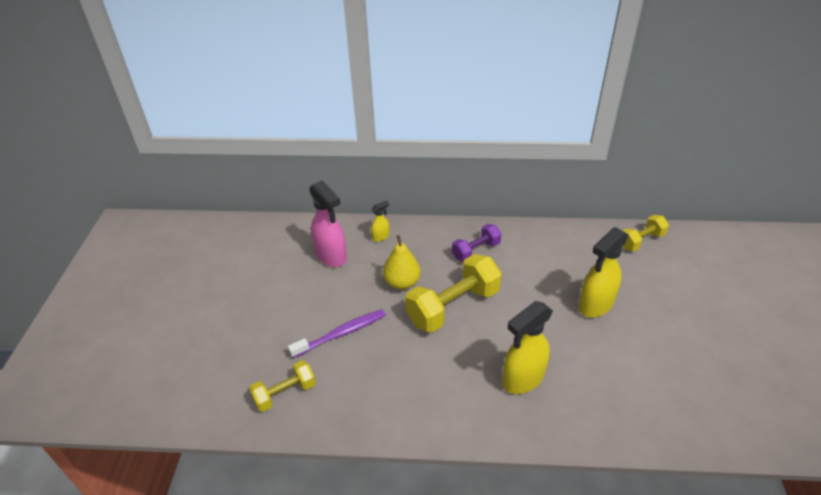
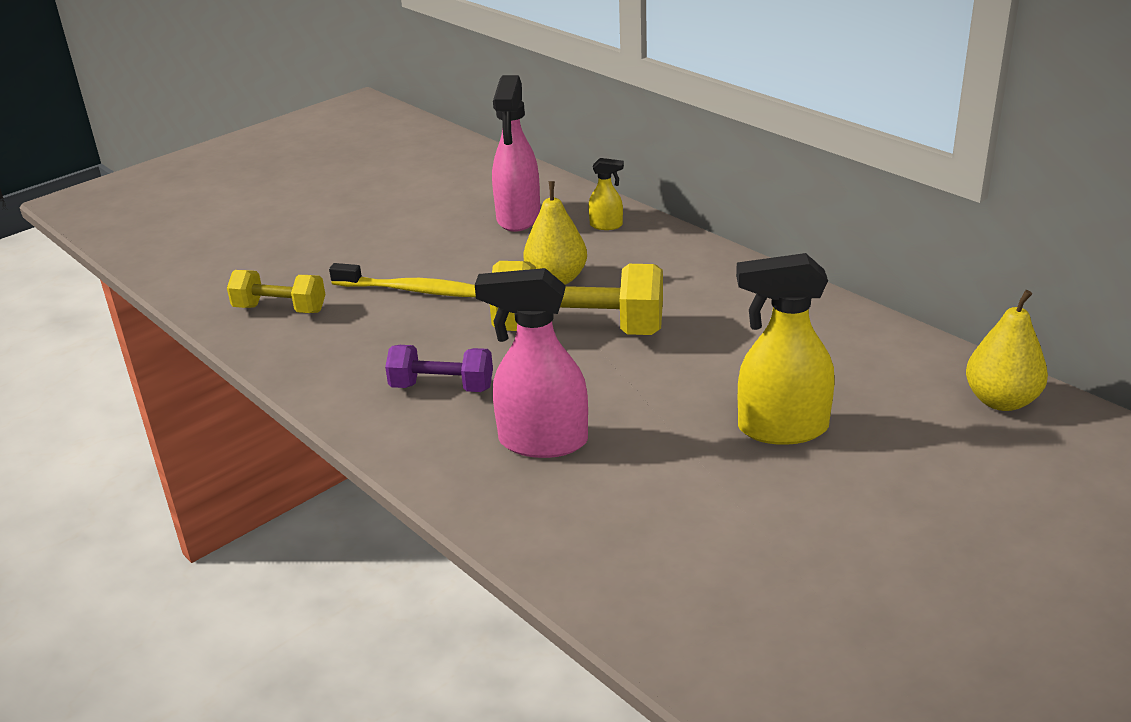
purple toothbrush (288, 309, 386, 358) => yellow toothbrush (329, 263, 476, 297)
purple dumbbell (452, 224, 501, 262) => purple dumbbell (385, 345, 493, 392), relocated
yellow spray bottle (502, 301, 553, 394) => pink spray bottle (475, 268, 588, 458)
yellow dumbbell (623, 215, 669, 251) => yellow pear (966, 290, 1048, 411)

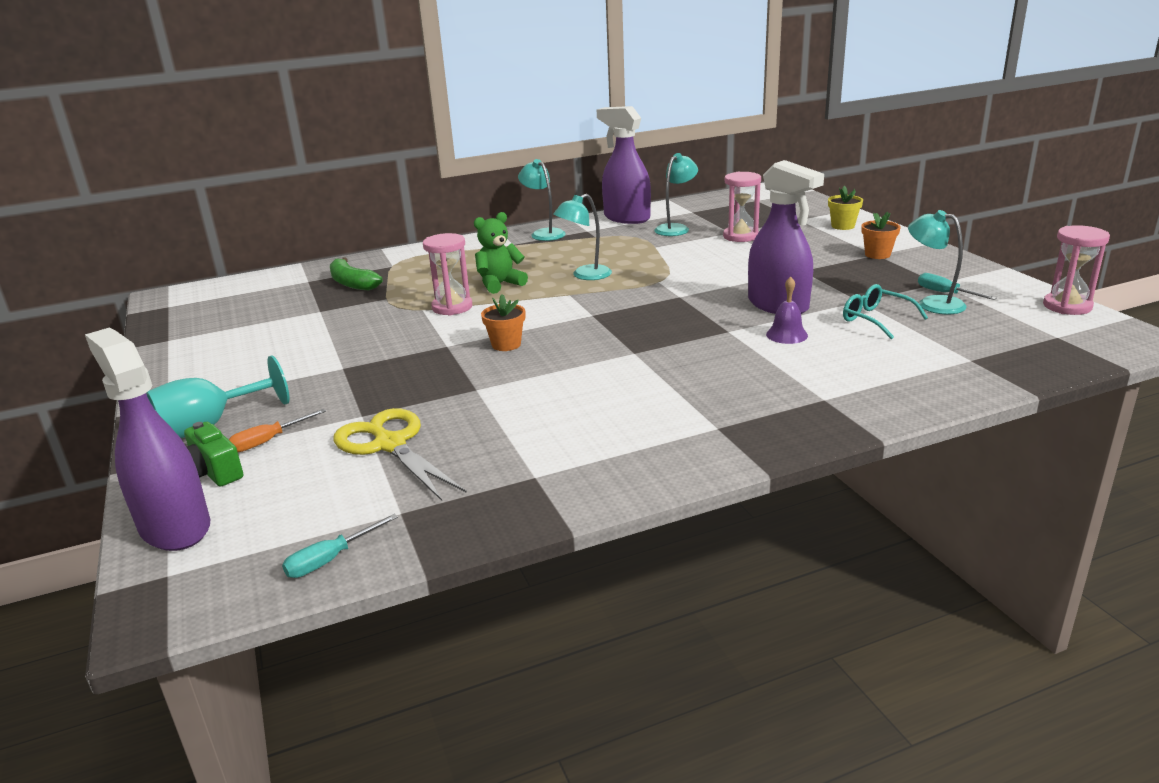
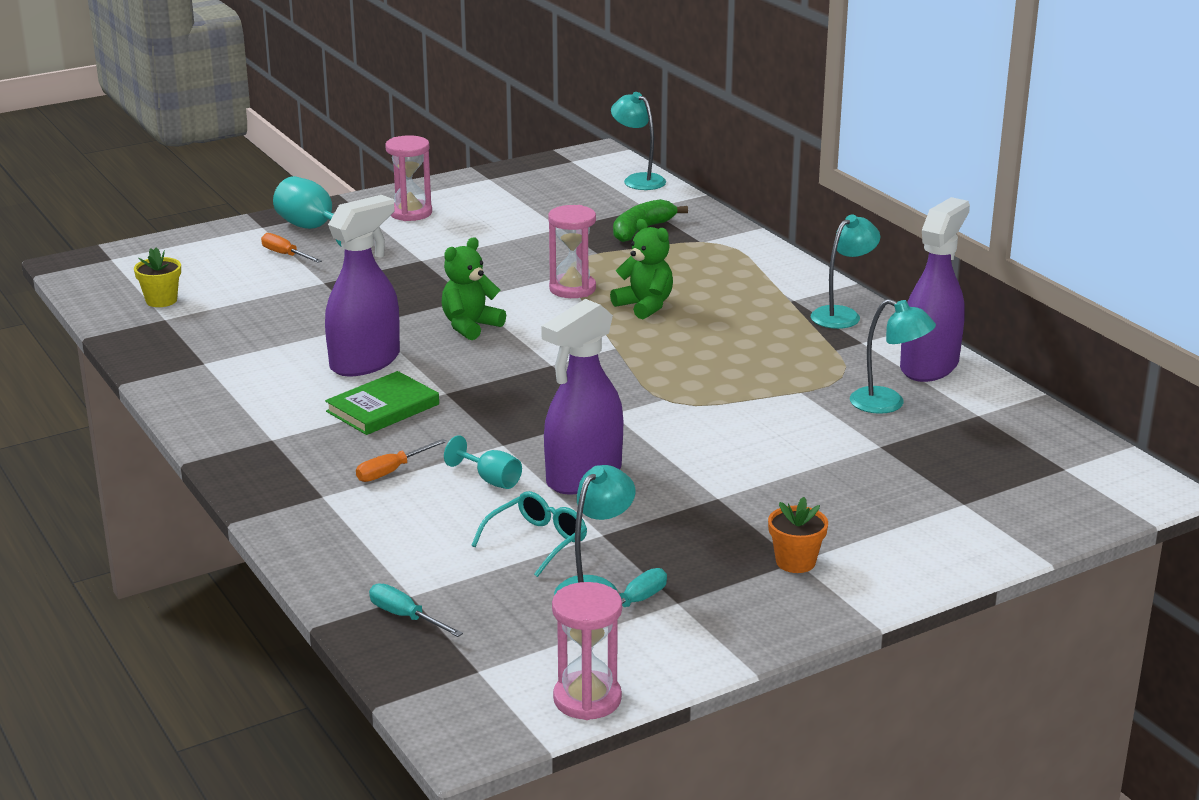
purple spray bottle (85, 328, 210, 551) => purple spray bottle (325, 195, 400, 376), relocated
green camera (184, 422, 243, 487) => nothing
turquoise screwdriver (282, 514, 398, 578) => turquoise screwdriver (369, 583, 463, 637), relocated
yellow scissors (334, 408, 467, 501) => nothing
orange flower pot (481, 294, 525, 351) => green teddy bear (441, 237, 506, 340)
turquoise lamp (553, 194, 612, 280) => turquoise lamp (611, 92, 666, 190), relocated
pink hourglass (723, 172, 761, 242) => pink hourglass (385, 135, 432, 221), relocated
purple bell (766, 276, 808, 344) => turquoise goblet (444, 435, 522, 489)
yellow flower pot (828, 186, 863, 230) => yellow flower pot (134, 248, 181, 307), relocated
nothing => green book (325, 371, 439, 435)
nothing => orange screwdriver (356, 439, 447, 482)

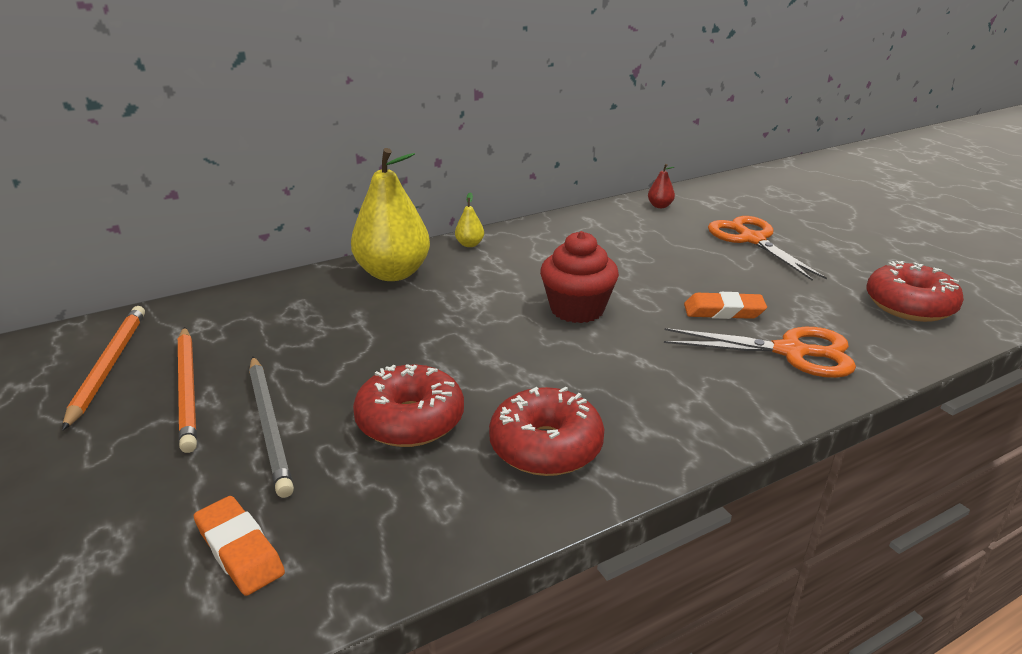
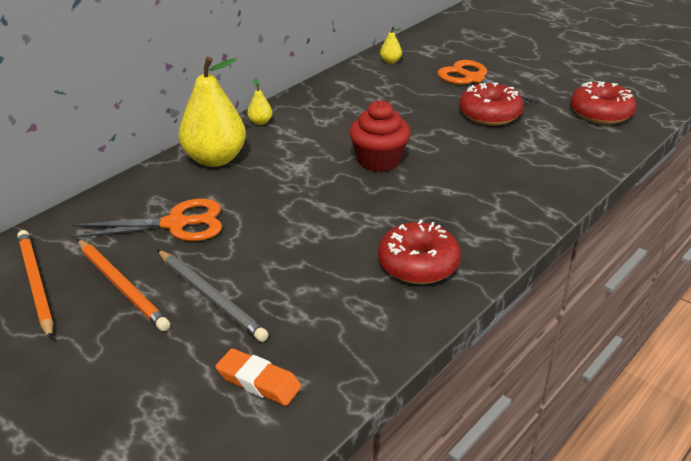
red donut (353, 364, 464, 447) => red donut (459, 83, 523, 126), relocated
red pear (648, 164, 675, 208) => yellow pear (380, 27, 402, 64)
orange scissors (664, 327, 856, 378) => orange scissors (71, 199, 222, 241), relocated
orange eraser (684, 292, 767, 319) => nothing

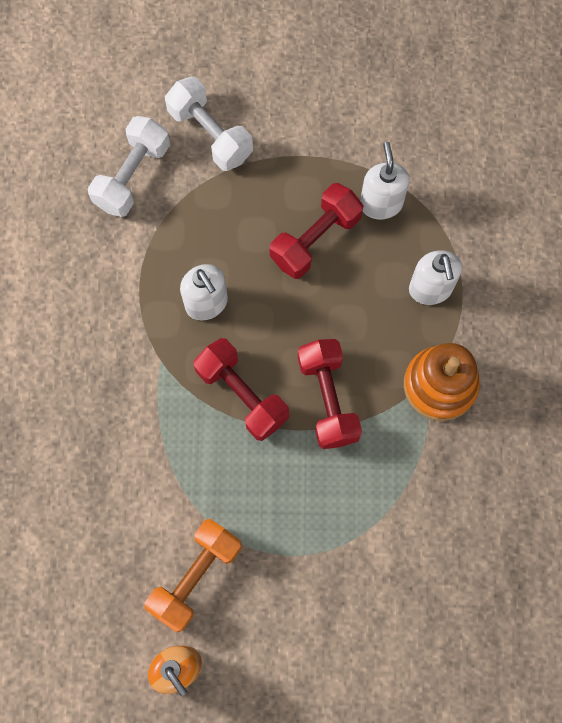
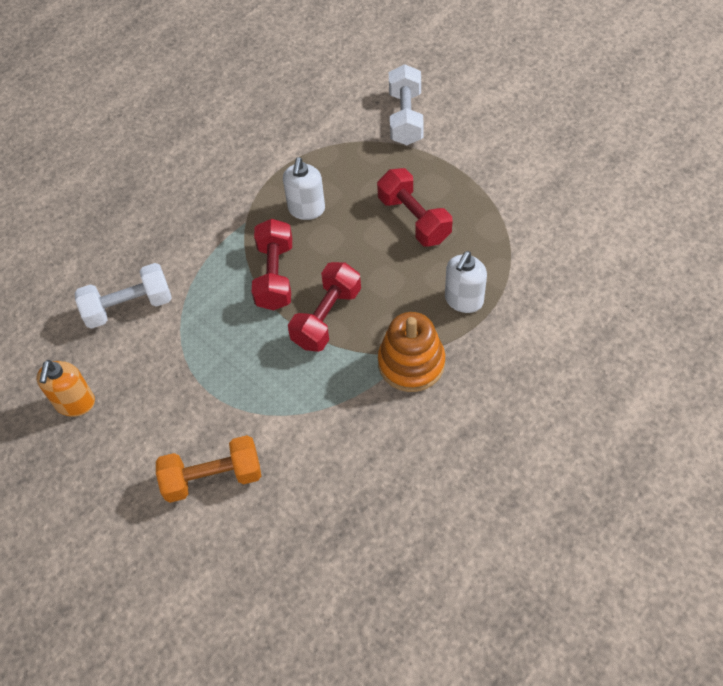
white dumbbell (88, 116, 170, 217) => white dumbbell (75, 263, 172, 329), relocated
orange dumbbell (145, 519, 242, 632) => orange dumbbell (156, 435, 261, 503), relocated
red dumbbell (270, 183, 363, 279) => red dumbbell (377, 168, 452, 247), 60 degrees clockwise
white soap dispenser (360, 142, 410, 220) => nothing

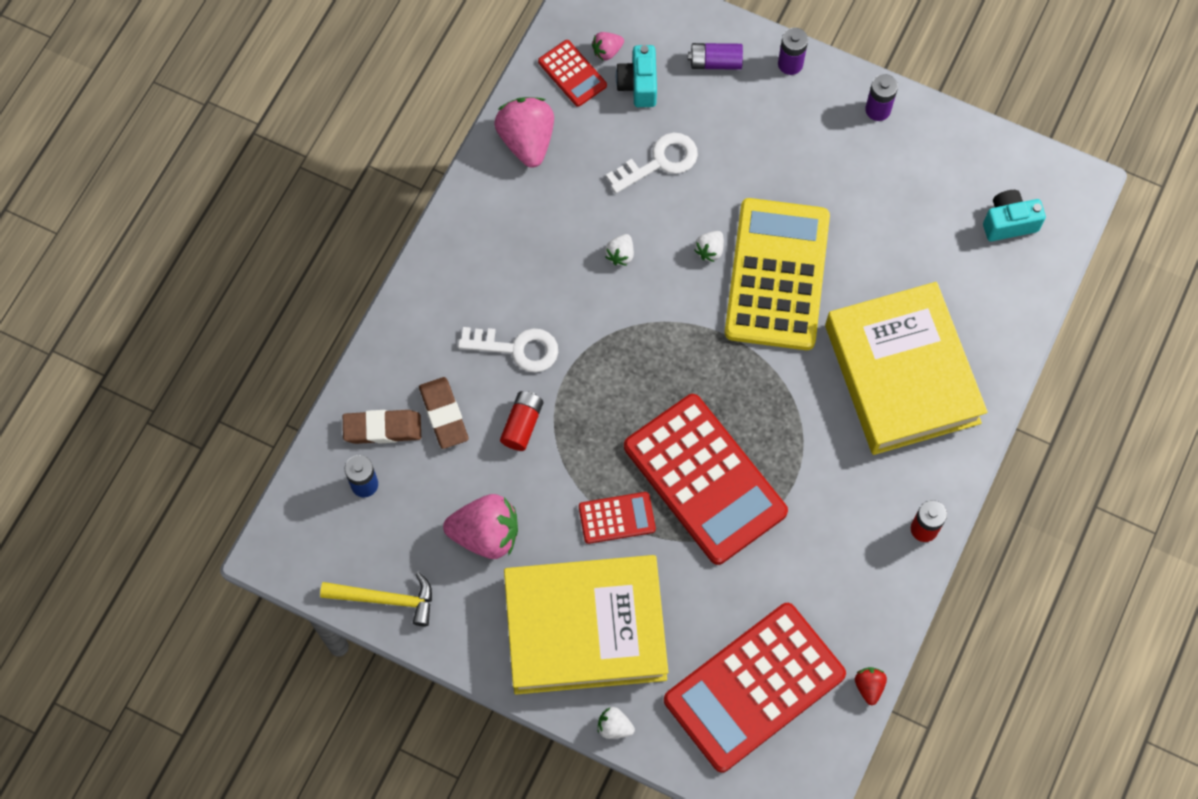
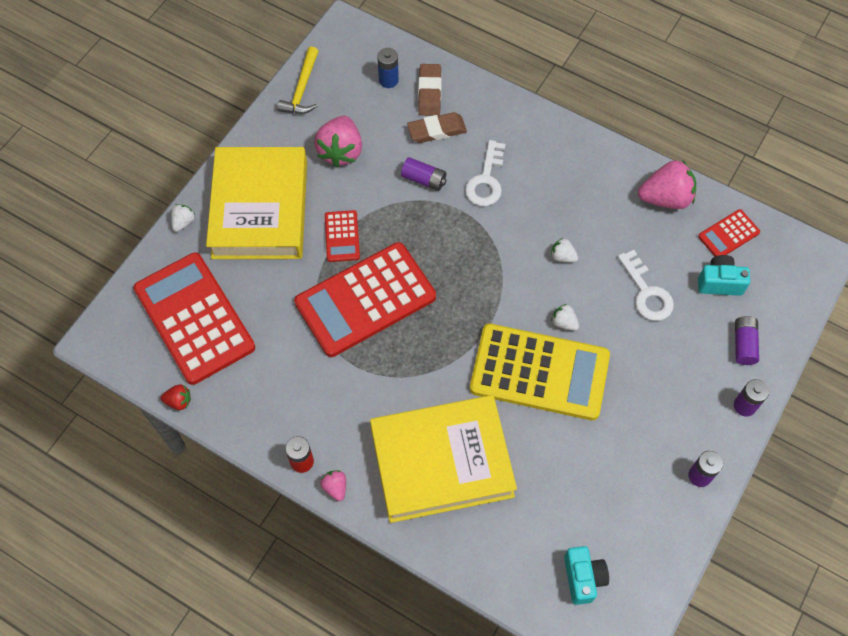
red battery (500, 391, 543, 451) => purple battery (401, 157, 447, 191)
pink strawberry (592, 32, 624, 60) => pink strawberry (320, 470, 346, 501), relocated

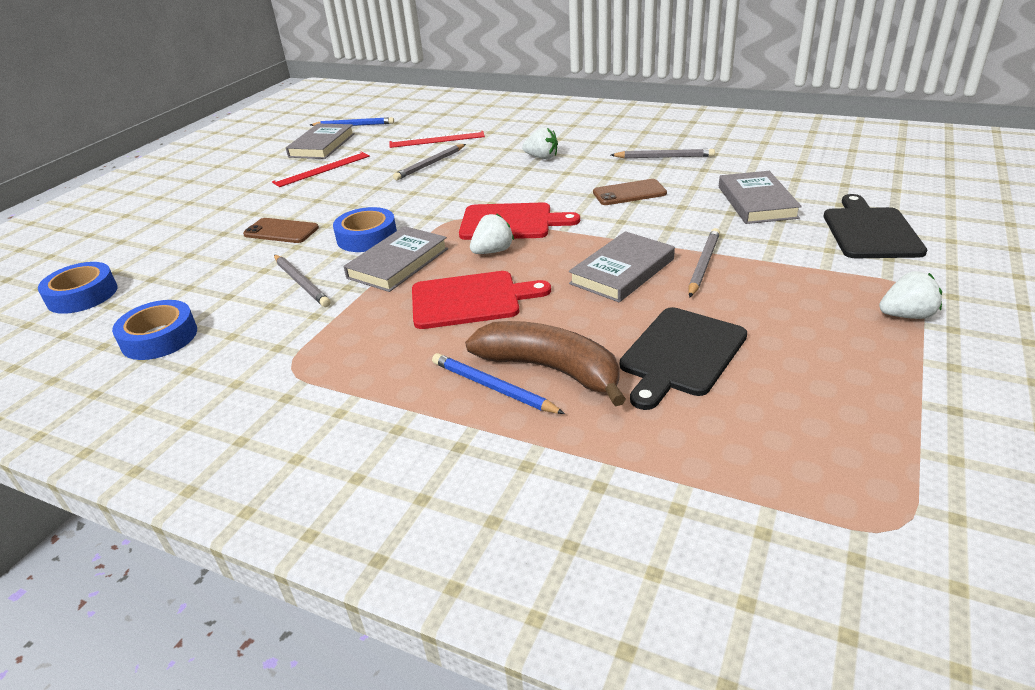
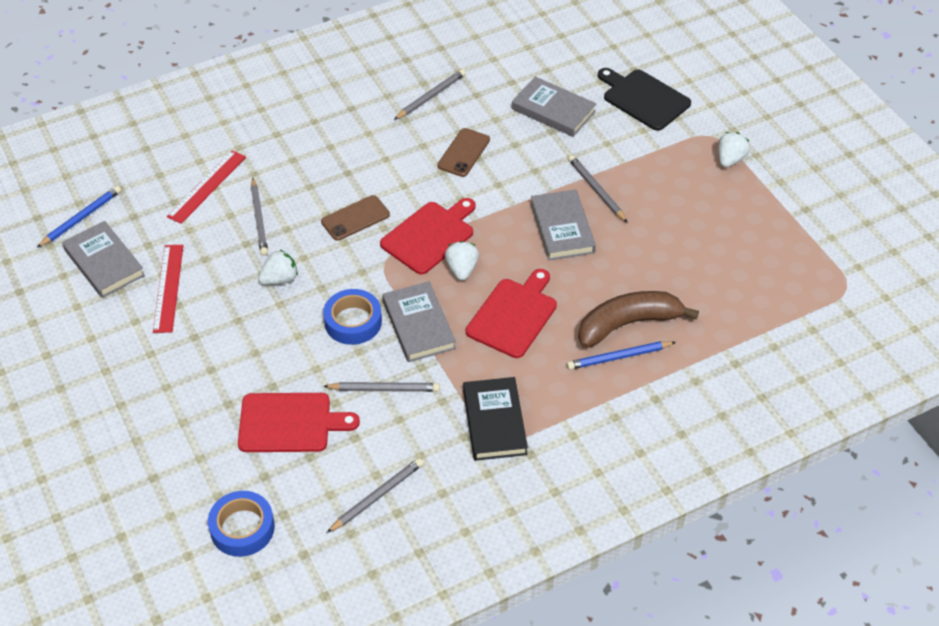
blue tape (112, 300, 197, 360) => grey pencil (327, 458, 423, 533)
brown phone (243, 218, 319, 243) => brown phone (321, 195, 390, 241), relocated
white strawberry (522, 127, 558, 159) => white strawberry (258, 250, 298, 285), relocated
black cutting board (620, 307, 747, 410) => nothing
nothing => red cutting board (238, 393, 360, 452)
nothing => black book (463, 377, 528, 461)

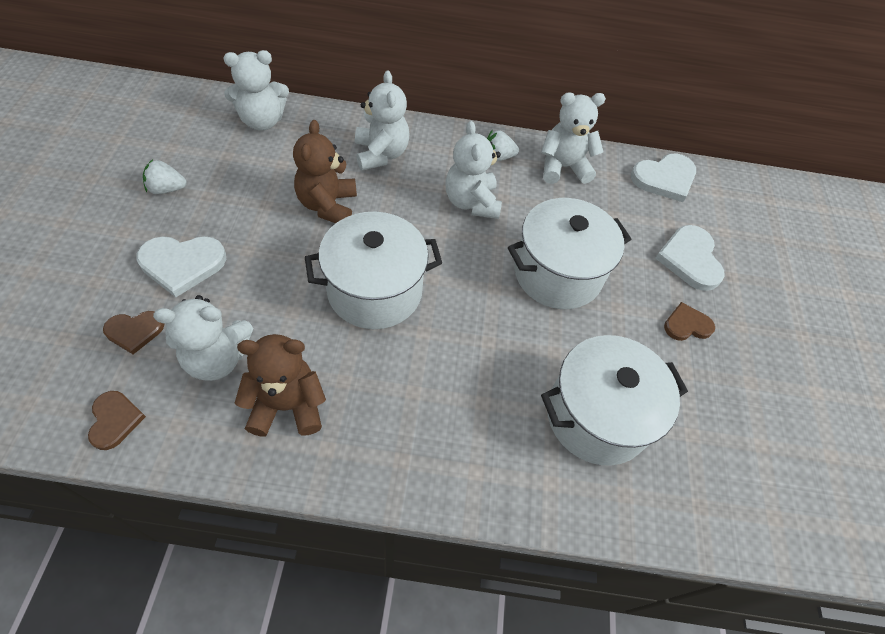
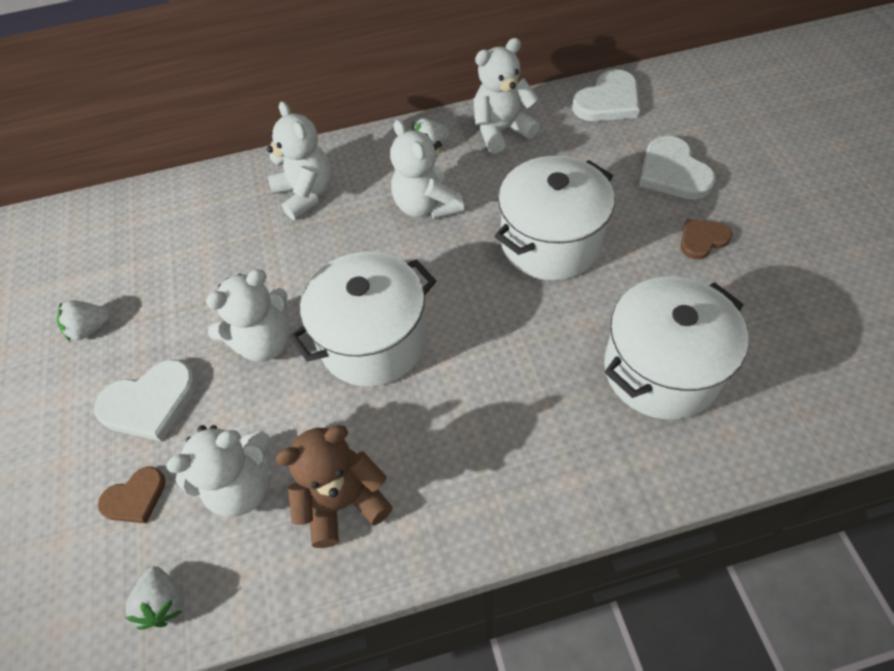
brown heart (88, 391, 146, 450) => white strawberry (125, 566, 183, 630)
white teddy bear (224, 50, 289, 130) => white teddy bear (206, 269, 290, 362), relocated
brown teddy bear (293, 120, 357, 223) => nothing

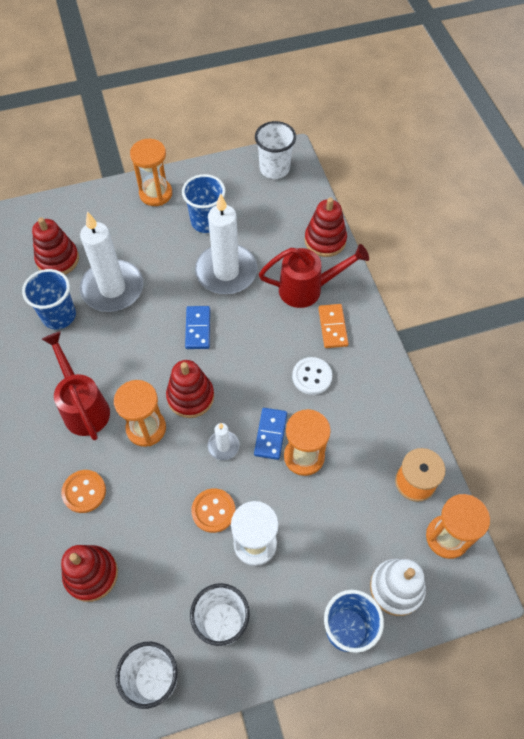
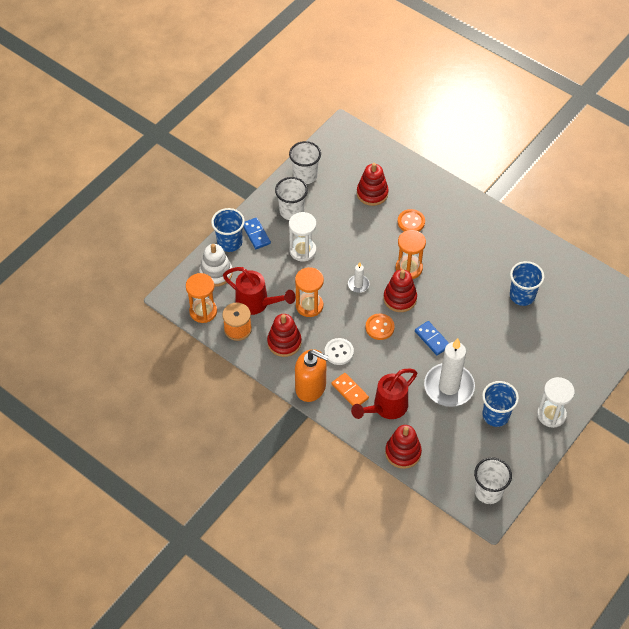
red stacking toy (32, 217, 79, 275) => red stacking toy (267, 314, 301, 357), relocated
red watering can (42, 331, 110, 440) => red watering can (223, 267, 296, 315), relocated
white candle (80, 212, 143, 312) => nothing
orange hourglass (130, 139, 172, 206) => white hourglass (537, 377, 575, 428)
orange button (191, 488, 235, 533) => orange button (366, 314, 395, 340), relocated
blue domino (254, 408, 287, 460) => blue domino (243, 217, 271, 249), relocated
nothing => orange soap dispenser (295, 349, 329, 402)

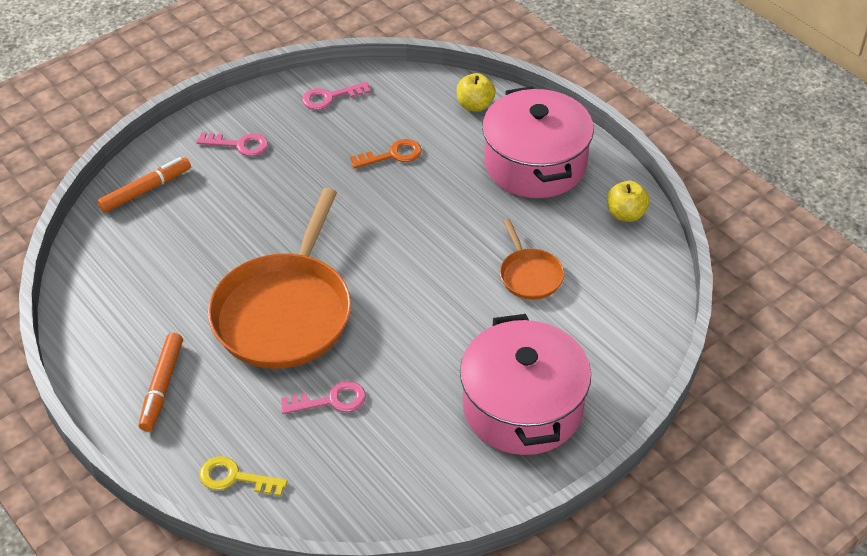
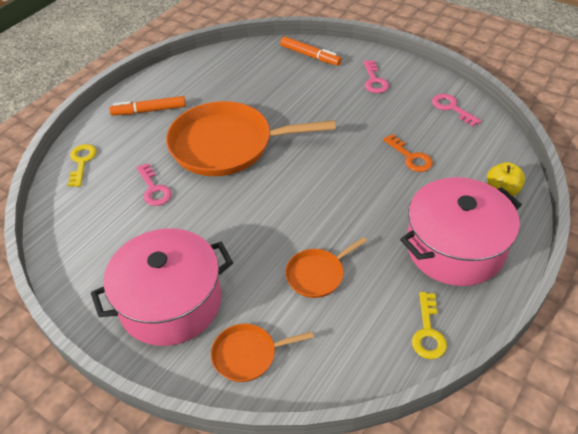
yellow apple (607, 181, 650, 222) => yellow key (412, 292, 447, 359)
nothing => orange pan (211, 324, 314, 382)

